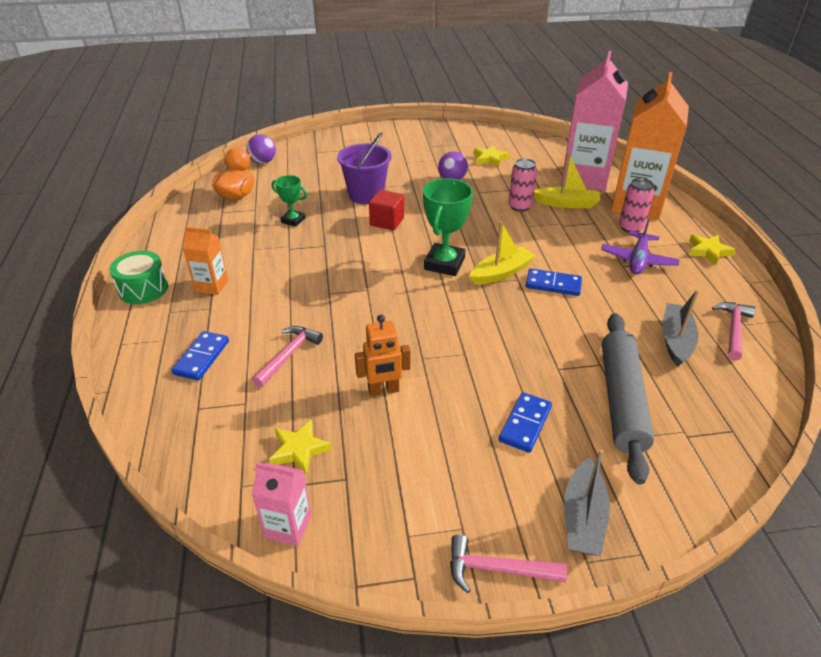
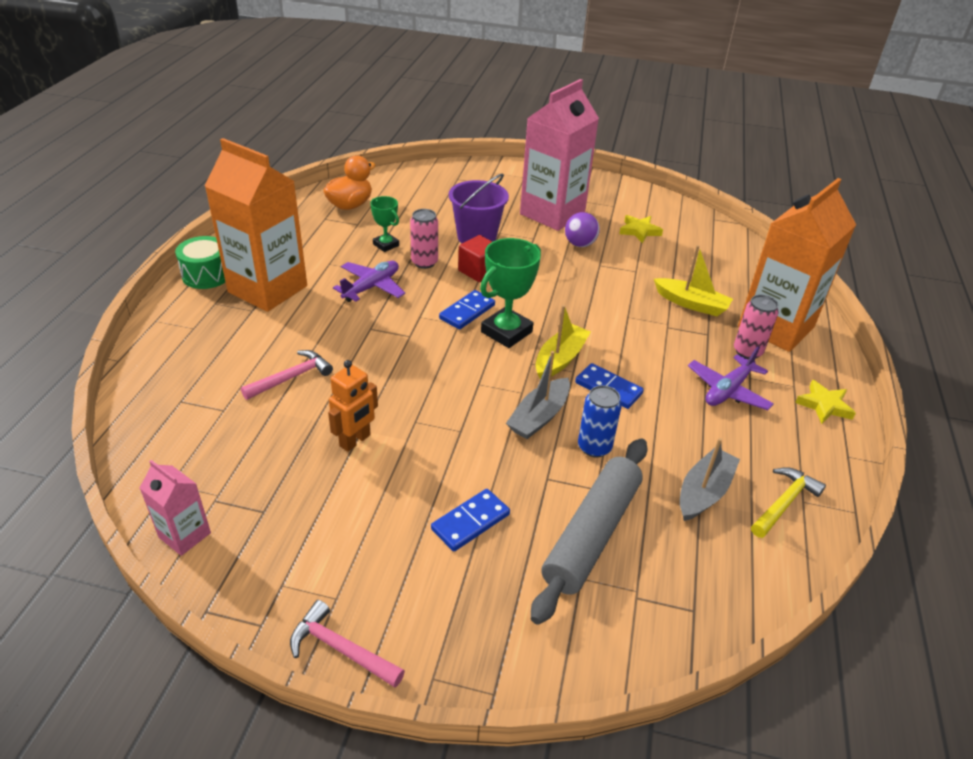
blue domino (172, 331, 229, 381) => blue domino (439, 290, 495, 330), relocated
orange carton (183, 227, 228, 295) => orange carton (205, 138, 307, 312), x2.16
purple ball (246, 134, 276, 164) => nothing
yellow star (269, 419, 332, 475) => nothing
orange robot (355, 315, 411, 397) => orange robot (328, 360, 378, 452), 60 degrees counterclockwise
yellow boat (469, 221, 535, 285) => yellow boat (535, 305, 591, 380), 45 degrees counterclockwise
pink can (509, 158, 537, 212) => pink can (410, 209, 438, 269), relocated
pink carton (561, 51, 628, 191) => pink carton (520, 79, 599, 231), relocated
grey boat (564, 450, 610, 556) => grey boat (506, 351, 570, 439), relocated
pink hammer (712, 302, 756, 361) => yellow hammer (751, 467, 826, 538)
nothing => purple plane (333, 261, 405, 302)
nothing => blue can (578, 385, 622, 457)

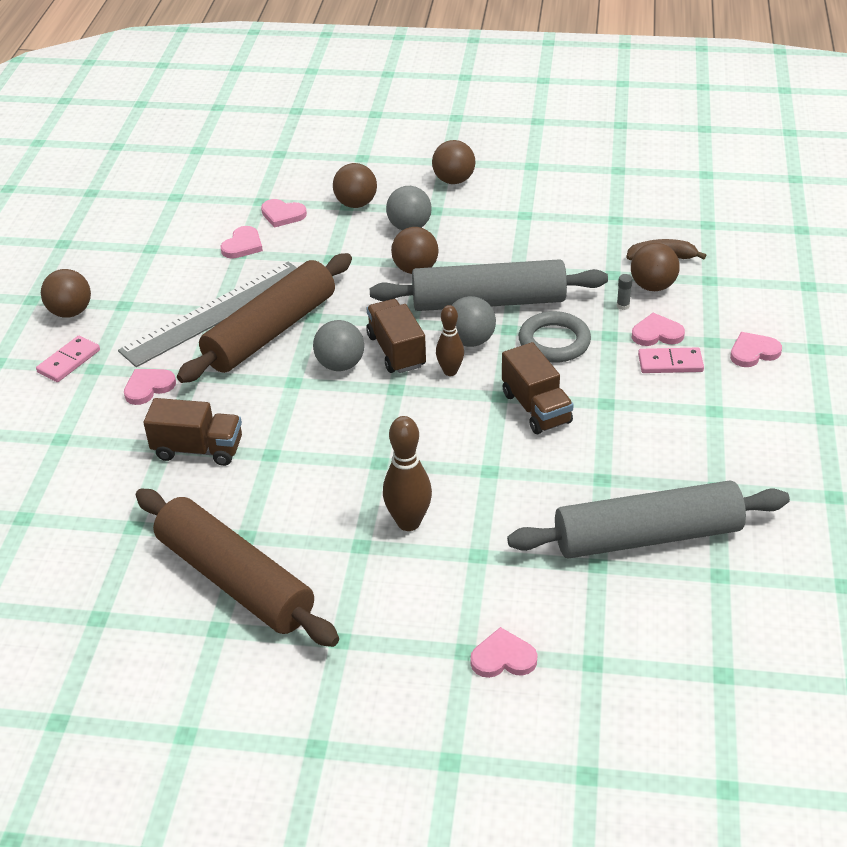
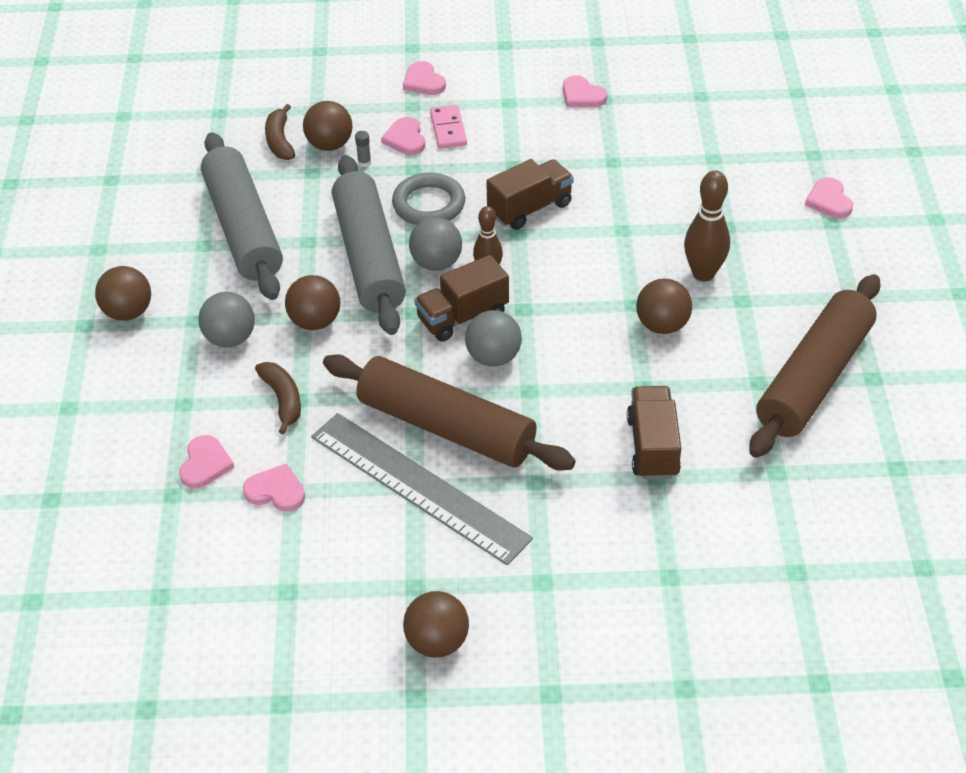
pink domino (36, 336, 100, 382) => nothing
pink heart (124, 369, 176, 405) => pink heart (563, 75, 607, 107), relocated
brown ball (333, 163, 377, 208) => brown ball (636, 278, 692, 334), relocated
grey rolling pin (507, 480, 790, 559) => grey rolling pin (201, 132, 283, 300), relocated
nothing => brown banana (255, 362, 301, 434)

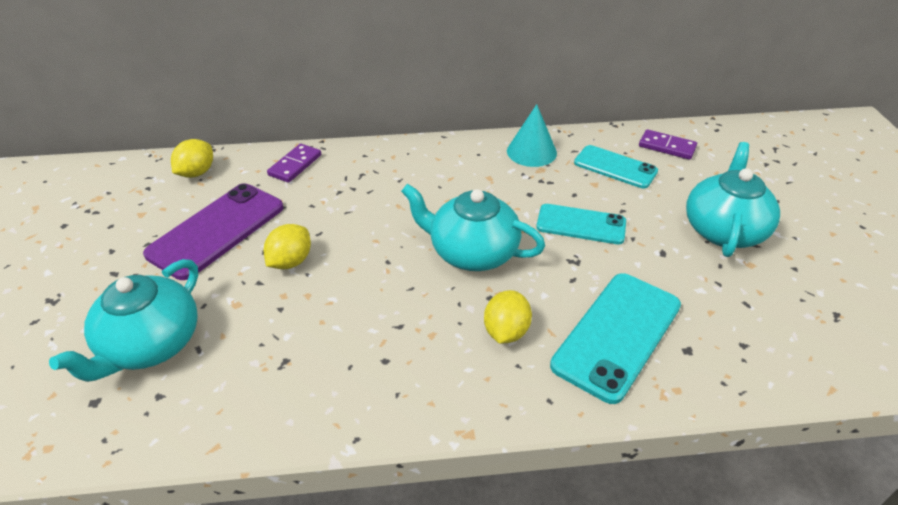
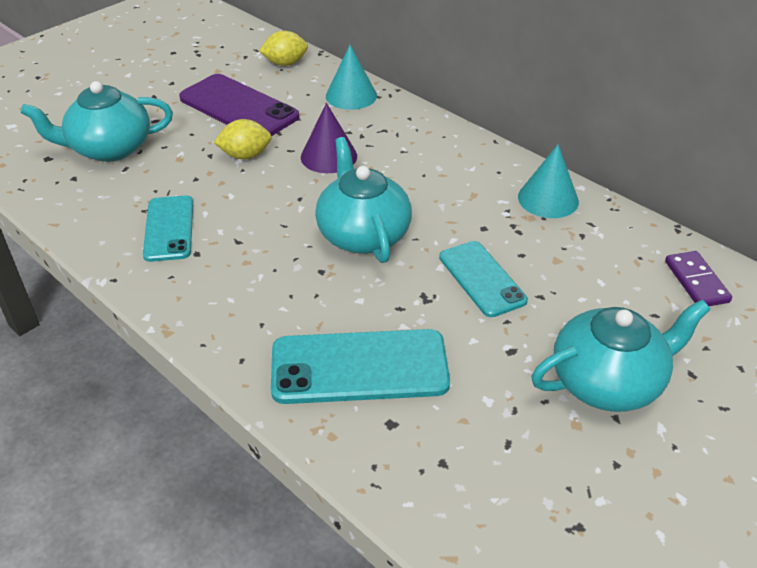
purple phone (143, 183, 283, 280) => purple phone (179, 74, 299, 136), 45 degrees clockwise
purple domino (267, 144, 321, 183) => turquoise cone (326, 45, 377, 110)
yellow lemon (484, 290, 532, 344) => nothing
turquoise phone (574, 145, 658, 188) => turquoise phone (143, 195, 193, 262), relocated
nothing => purple cone (301, 103, 357, 173)

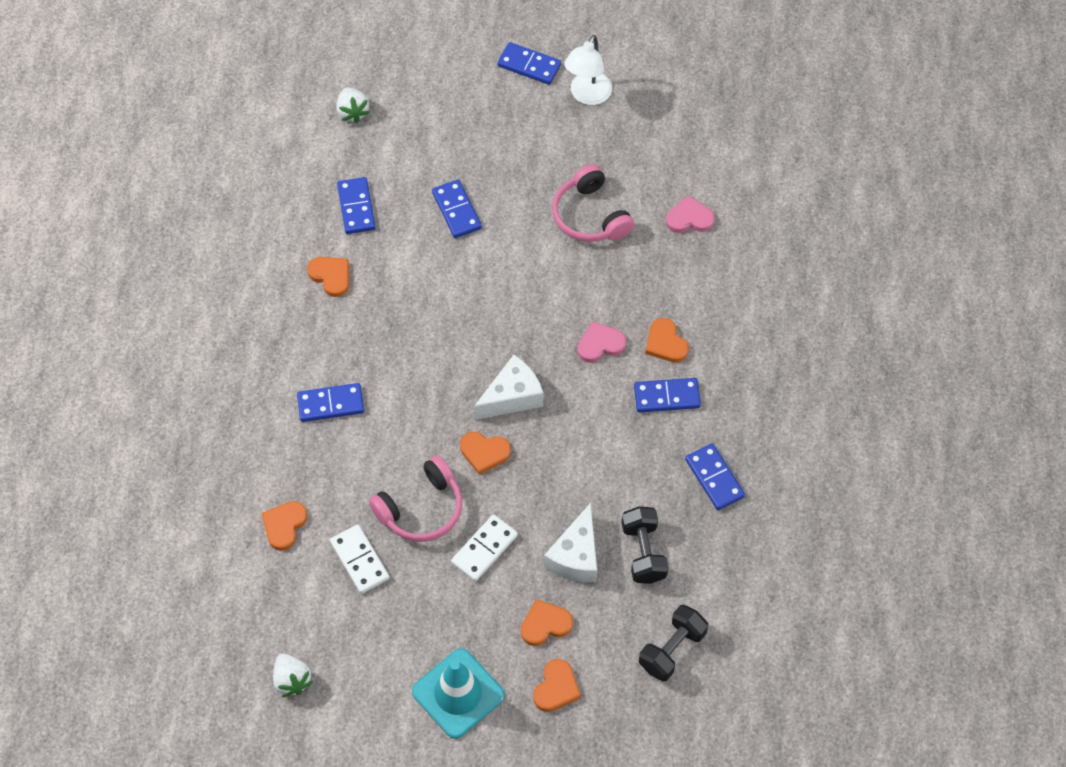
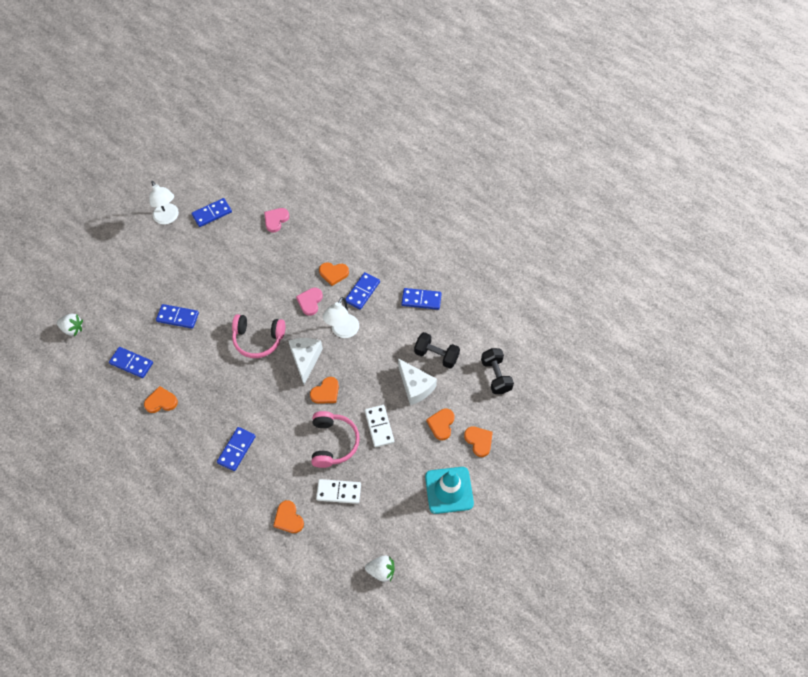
blue domino (497, 42, 561, 85) => blue domino (192, 198, 232, 227), relocated
pink headphones (552, 164, 634, 242) => pink headphones (232, 314, 285, 358), relocated
nothing => white lamp (323, 297, 359, 338)

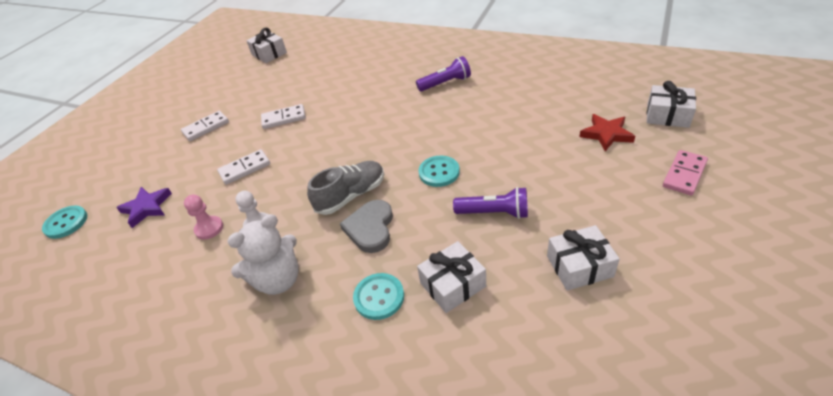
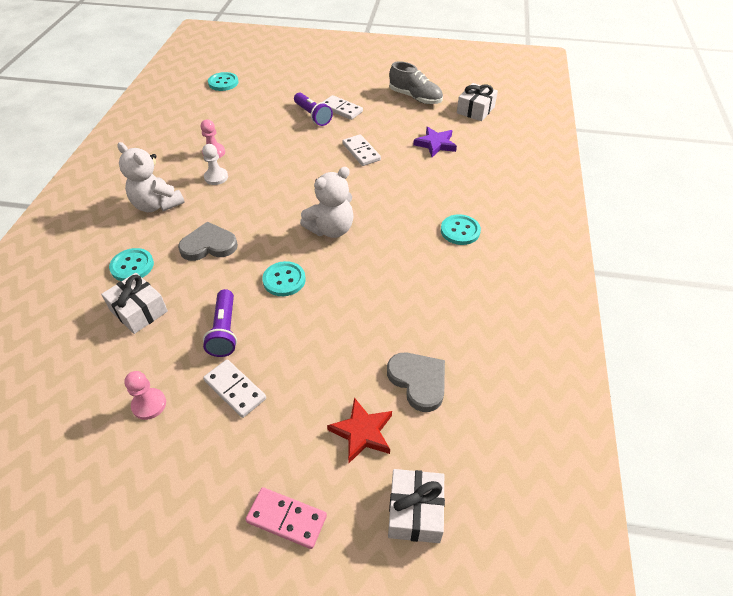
purple star (116, 187, 172, 228) => purple star (413, 127, 457, 157), relocated
white domino (217, 149, 270, 185) => white domino (203, 359, 266, 418), relocated
grey shoe (307, 161, 384, 215) => grey shoe (389, 61, 443, 104), relocated
purple flashlight (416, 56, 471, 91) => purple flashlight (294, 93, 333, 126), relocated
white gift (547, 225, 620, 291) => pink pawn (124, 371, 166, 420)
nothing => white teddy bear (300, 167, 354, 238)
nothing => grey heart (387, 353, 445, 412)
nothing => turquoise button (441, 214, 481, 245)

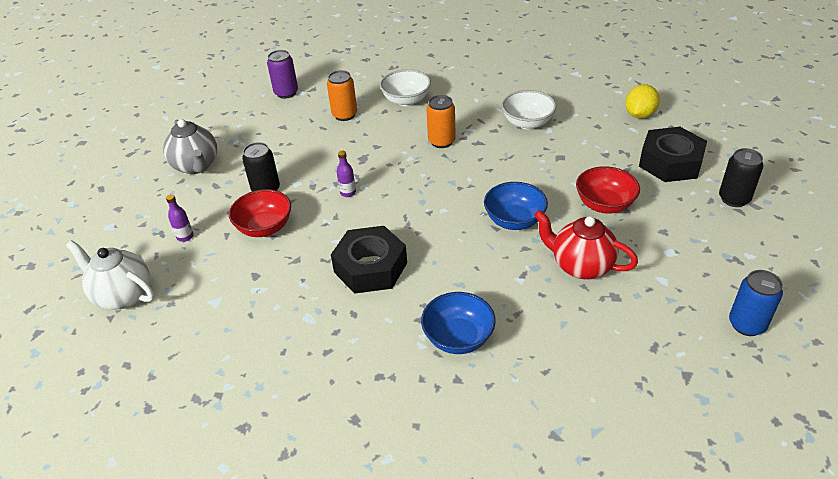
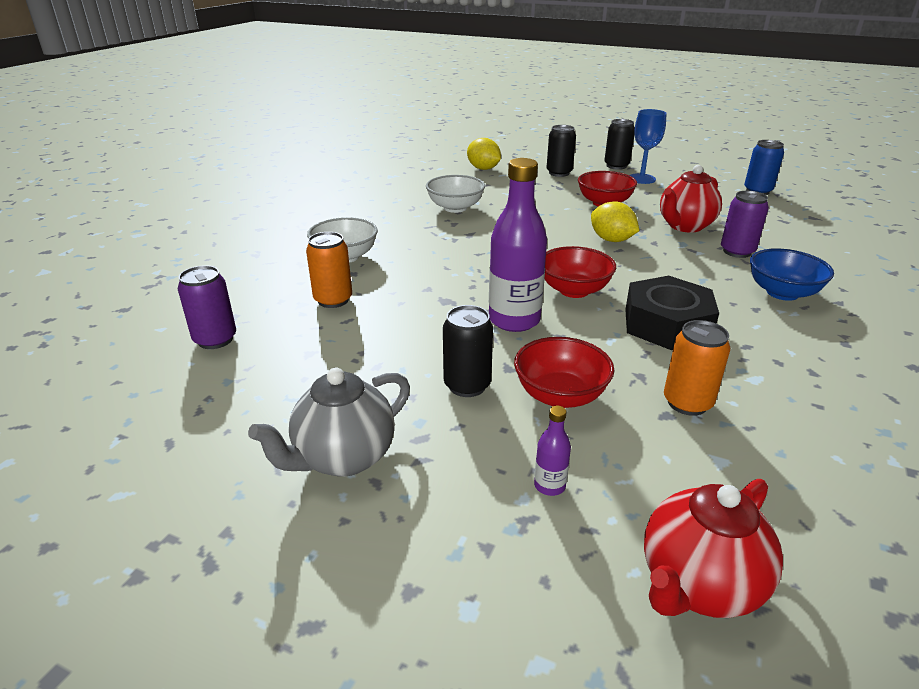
white teapot (66, 240, 155, 310) => red teapot (644, 479, 783, 618)
grey teapot (163, 119, 217, 174) => grey teapot (248, 367, 410, 477), 150 degrees clockwise
purple bottle (337, 150, 356, 197) => purple bottle (489, 158, 547, 332), x2.31
orange can (426, 95, 456, 148) => orange can (664, 320, 730, 416), relocated
blue bowl (484, 182, 548, 230) => yellow lemon (591, 201, 639, 242)
black nut (639, 127, 707, 182) => black can (547, 125, 576, 177)
nothing => red bowl (545, 246, 616, 298)
nothing => blue goblet (629, 109, 667, 184)
nothing => purple can (721, 191, 769, 258)

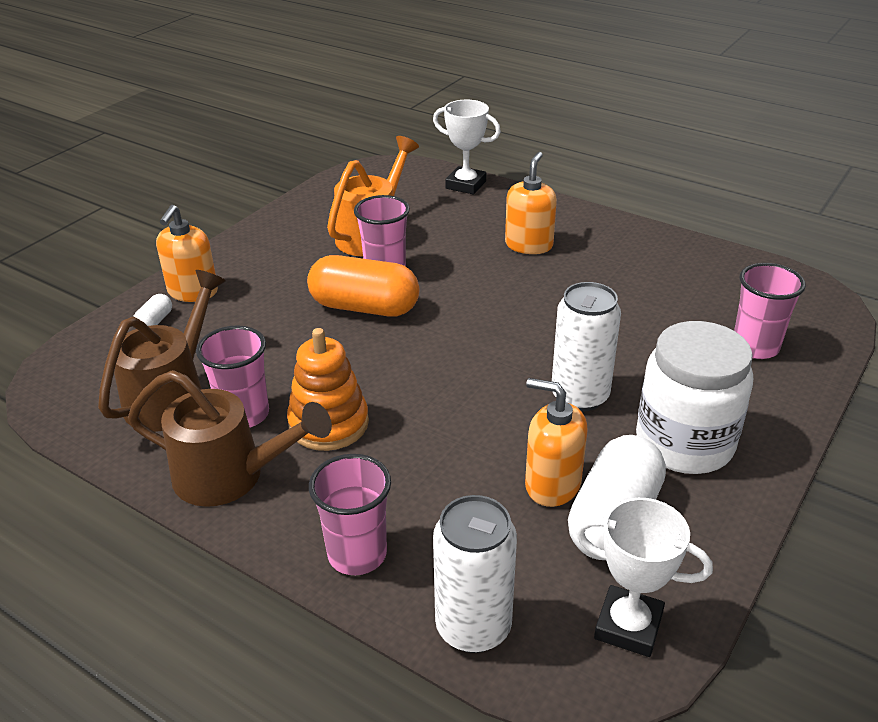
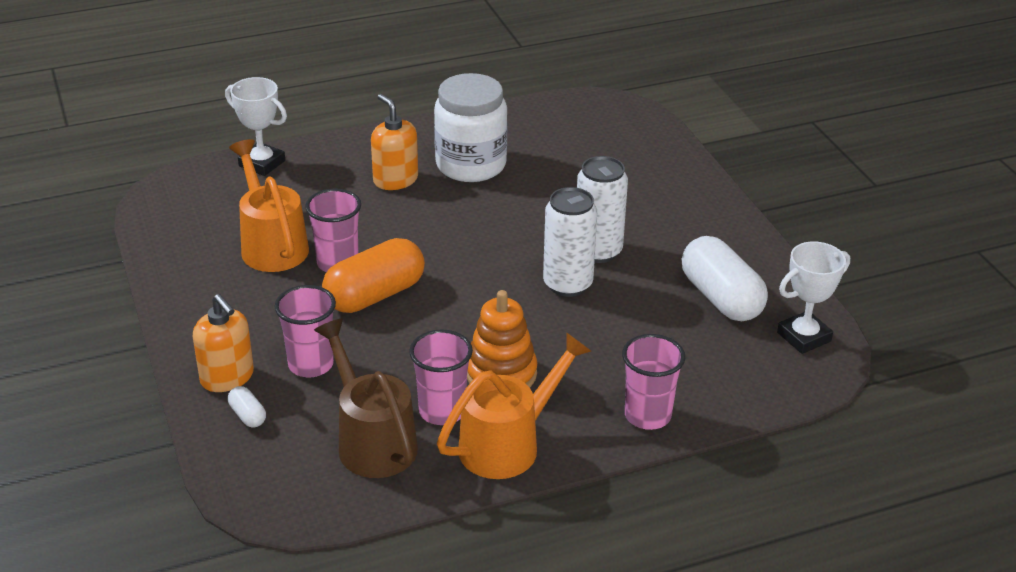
brown watering can (128, 370, 332, 507) => orange watering can (437, 333, 591, 479)
white trophy (433, 100, 501, 194) => white trophy (225, 77, 287, 176), 60 degrees clockwise
white can (433, 495, 517, 653) => white can (543, 187, 597, 297), relocated
orange soap dispenser (525, 378, 588, 507) => nothing
white jar (636, 321, 753, 474) => white jar (434, 73, 507, 182), relocated
pink cup (734, 263, 806, 359) => pink cup (275, 285, 336, 377), relocated

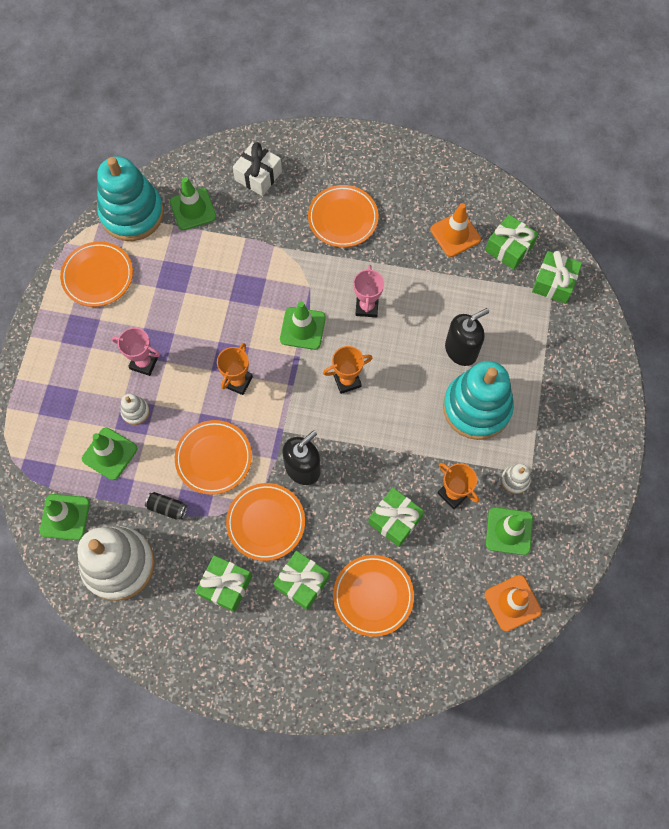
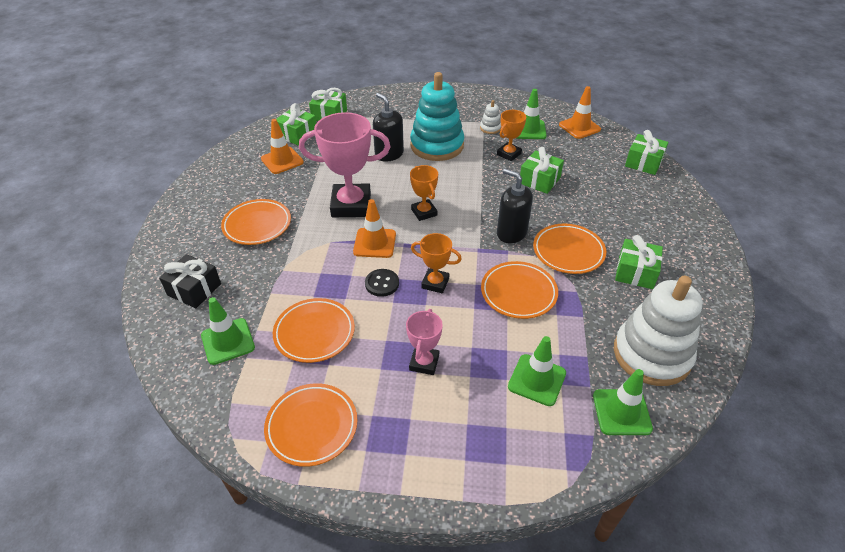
turquoise stacking toy (97, 156, 164, 241) => nothing
white stacking toy (120, 394, 150, 425) => nothing
black can (145, 492, 187, 520) => nothing
white gift (233, 142, 282, 196) => black gift (159, 254, 221, 308)
green gift (273, 551, 330, 610) => green gift (625, 130, 668, 175), relocated
green traffic cone (280, 302, 326, 350) => orange traffic cone (353, 199, 396, 258)
orange plate (333, 555, 414, 637) => orange plate (273, 298, 355, 363), relocated
pink trophy (353, 265, 384, 317) => pink trophy (299, 112, 390, 217), x1.90
nothing => black button (365, 269, 399, 297)

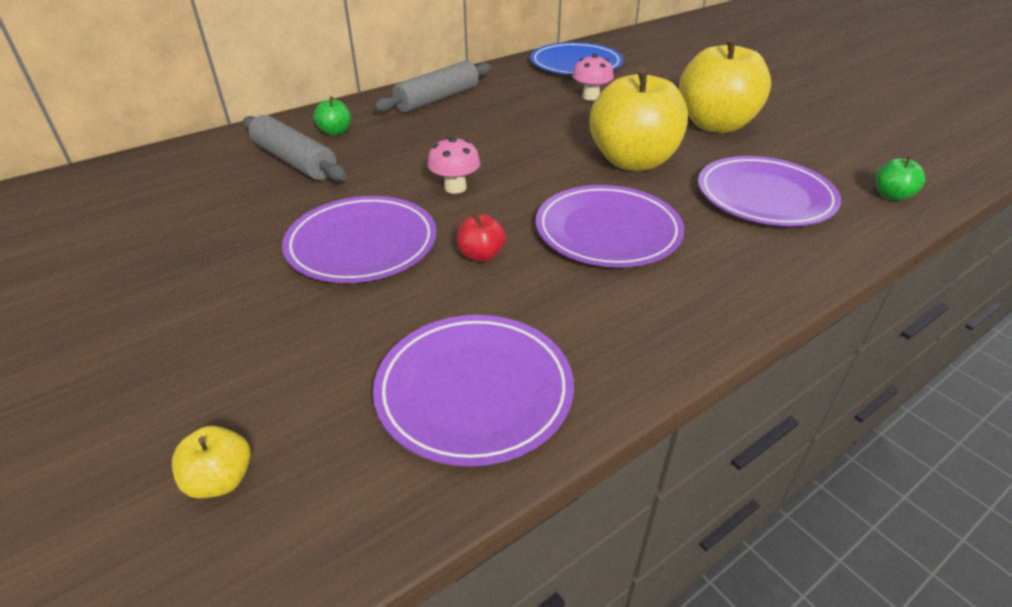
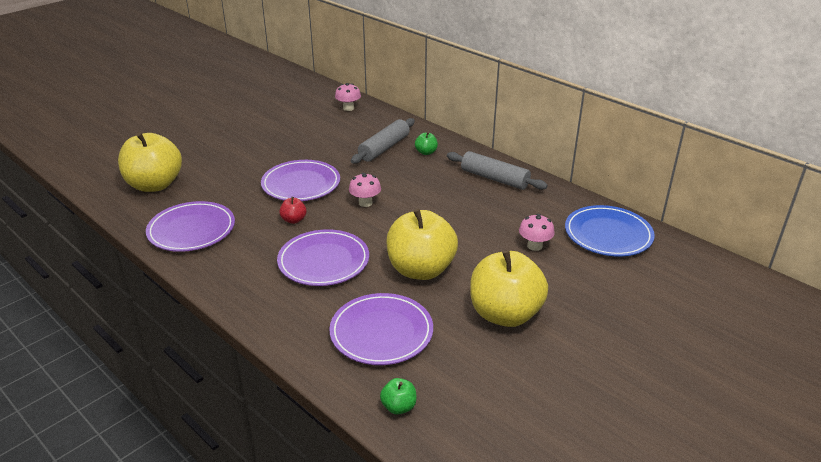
yellow apple (172, 426, 251, 499) => yellow apple (118, 132, 182, 192), x2.42
nothing => pink mushroom (335, 83, 361, 111)

